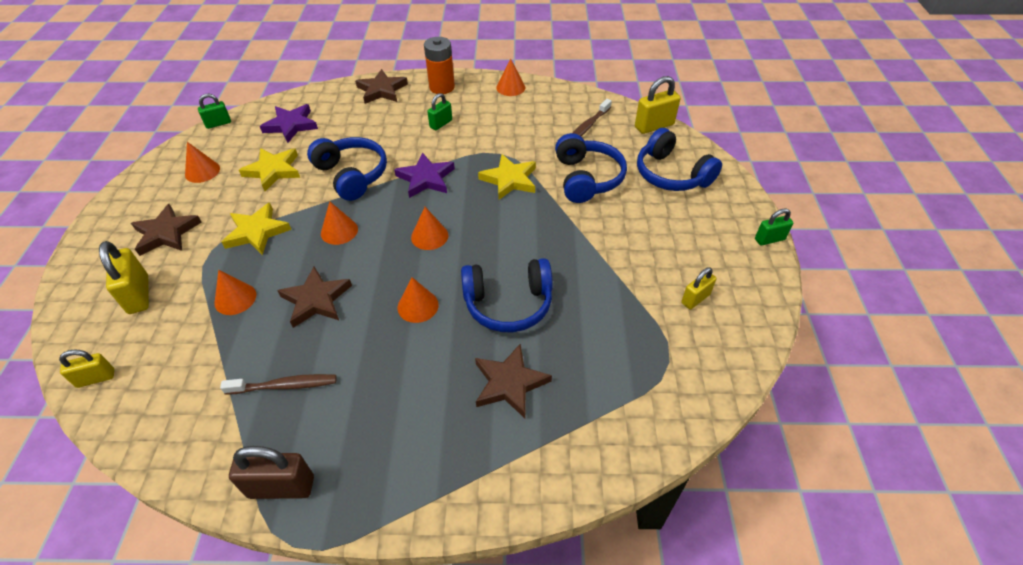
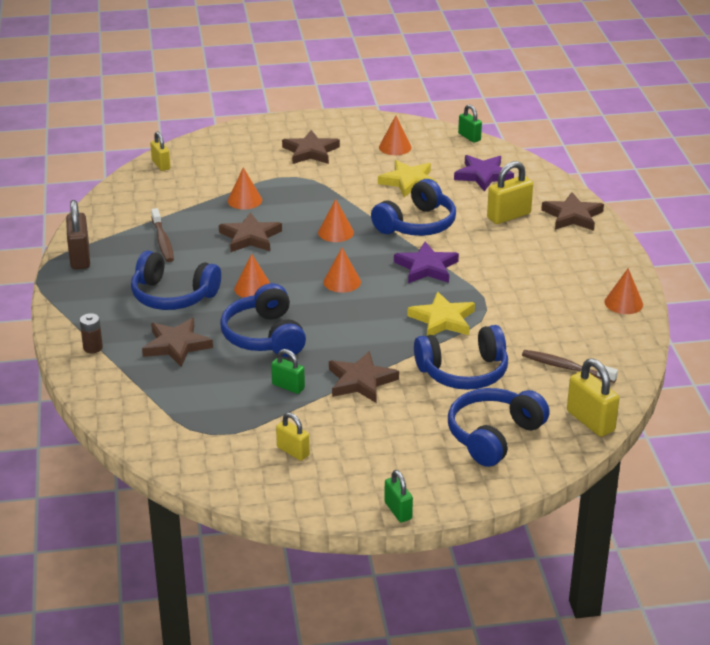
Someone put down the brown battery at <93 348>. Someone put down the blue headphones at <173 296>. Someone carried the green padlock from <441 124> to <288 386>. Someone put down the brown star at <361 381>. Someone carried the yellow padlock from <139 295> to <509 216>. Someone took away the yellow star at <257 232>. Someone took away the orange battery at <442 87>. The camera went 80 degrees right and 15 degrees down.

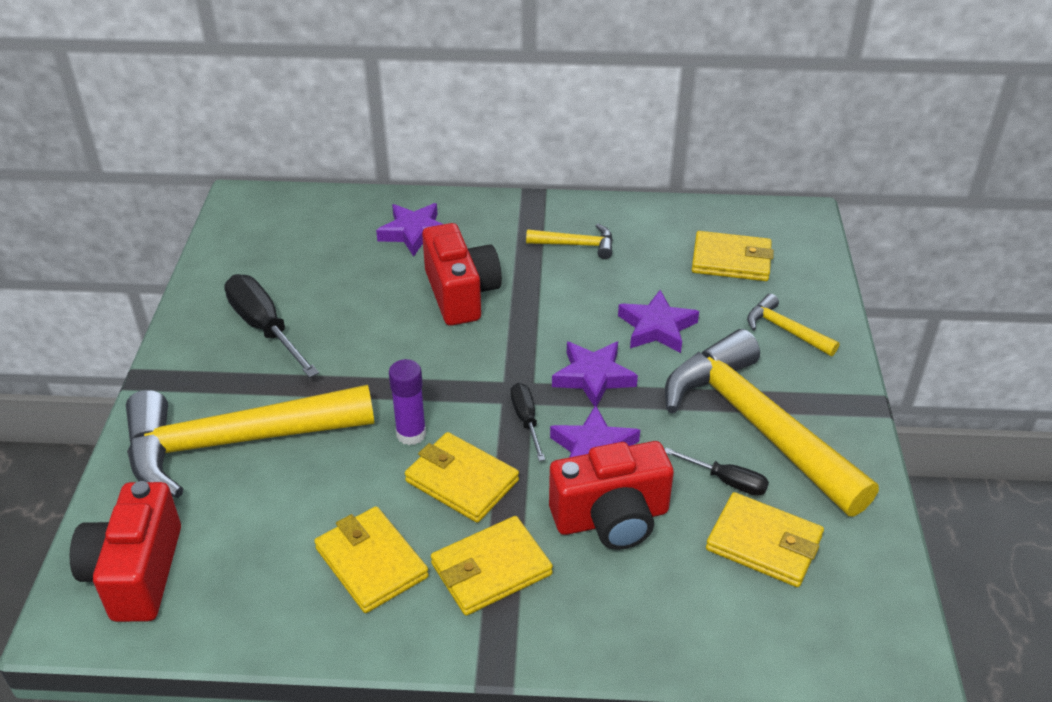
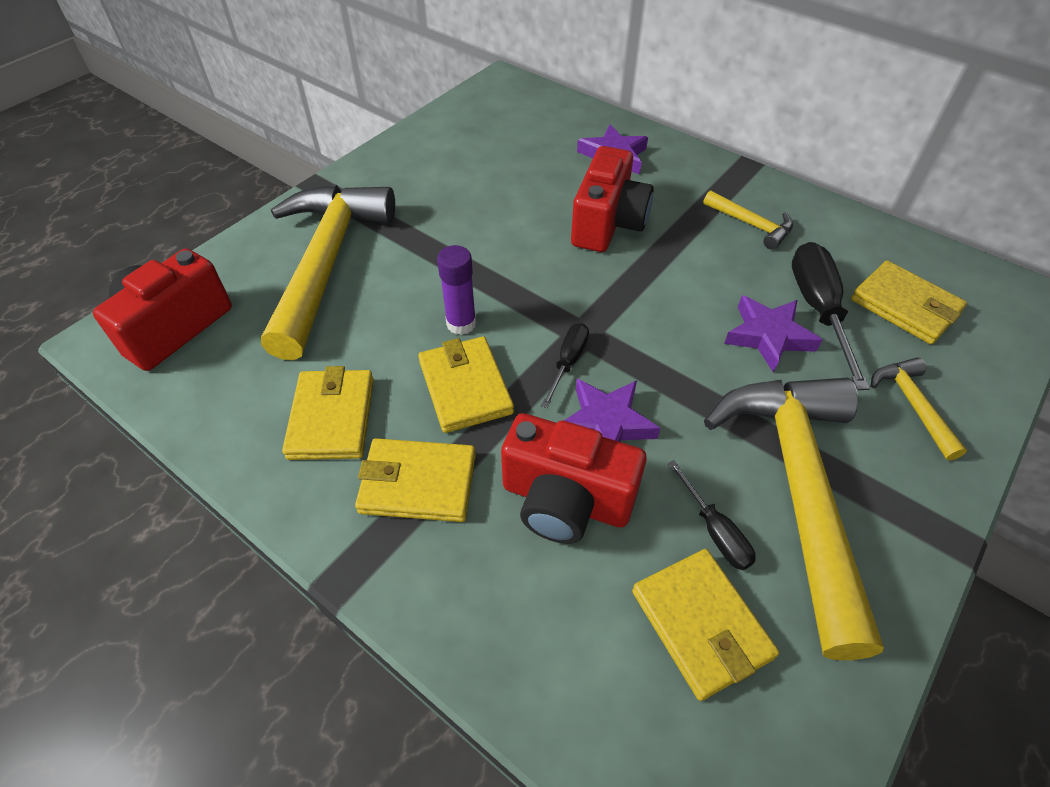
Someone rotated the yellow hammer at <233 443> by 75 degrees clockwise. Someone carried the black screwdriver from <265 328> to <818 310>. Someone took away the purple star at <593 377>. The camera went 35 degrees right and 10 degrees up.

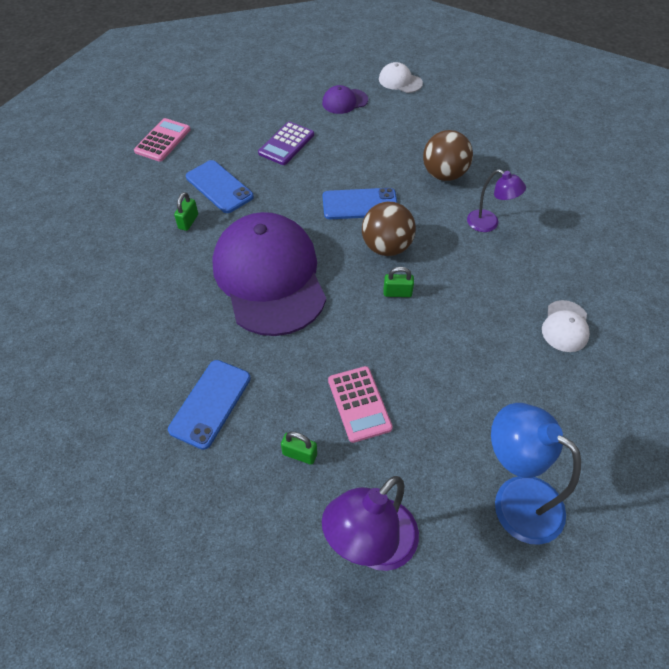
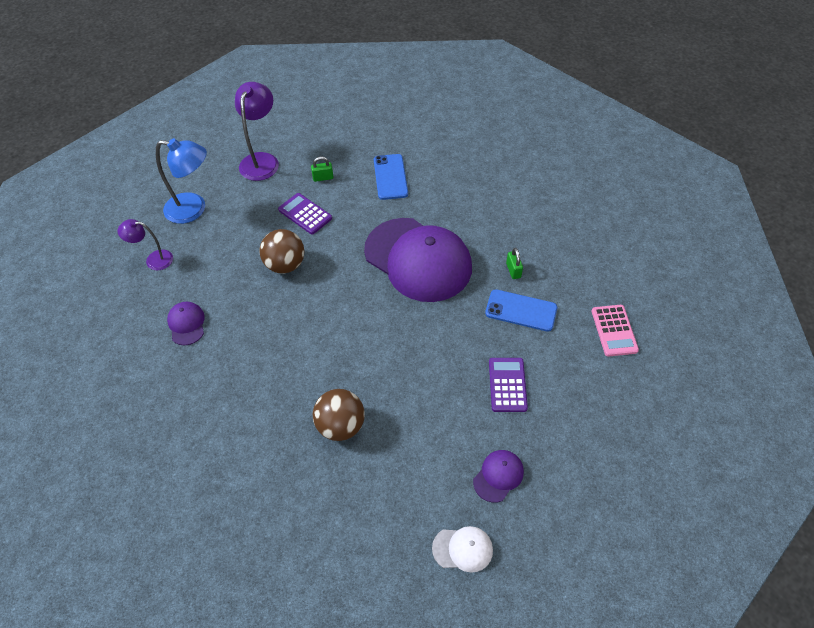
Someone carried the purple lamp from <489 224> to <153 260>. Someone repainted the white cap at <565 326>, which became the purple cap at <186 324>. Someone carried the brown ball from <386 247> to <285 265>. Someone repainted the pink calculator at <359 404>, which became the purple calculator at <305 214>. Someone took away the blue phone at <360 204>. Someone took away the green padlock at <397 293>. The camera went 150 degrees right and 0 degrees up.

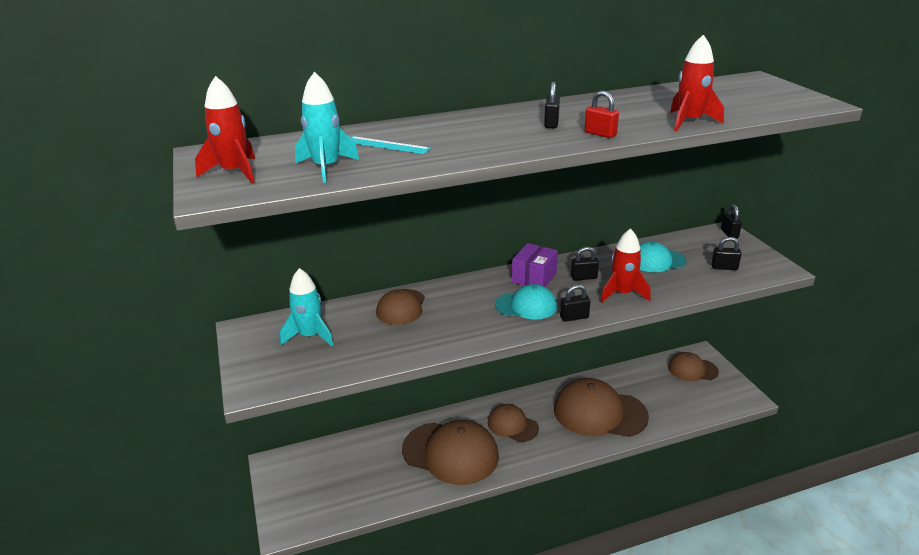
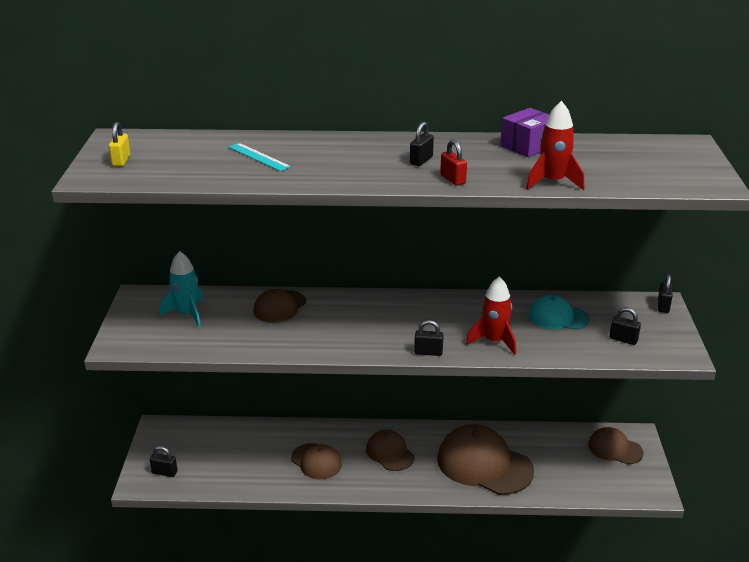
Someone swapped the red rocket at <234 172> for the yellow padlock at <121 161>. Someone carried the black padlock from <583 277> to <164 472>. Someone scaled the brown cap at <450 453> by 0.56. Someone carried the purple box from <534 278> to <527 146>. Someone took away the turquoise rocket at <326 168>. Someone took away the turquoise cap at <526 306>. The camera went 20 degrees right and 0 degrees up.

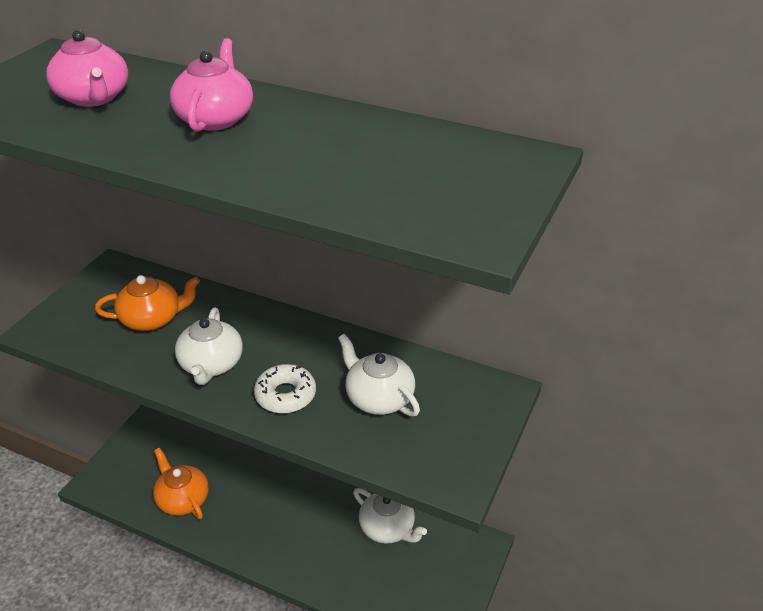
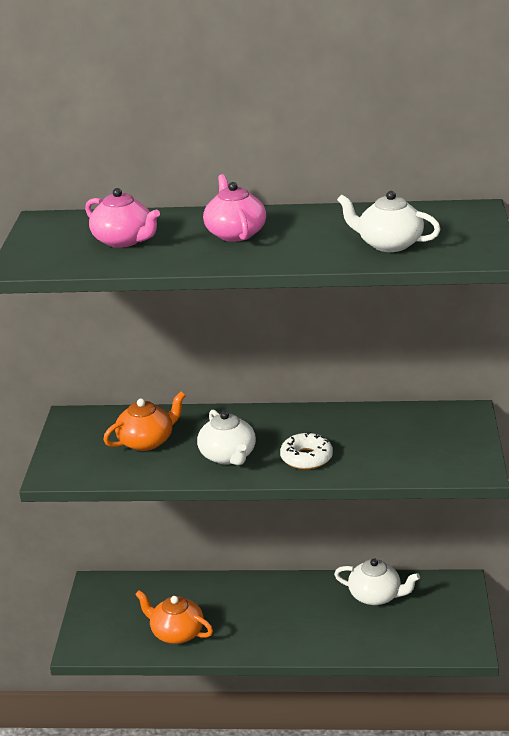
Someone carried the white teapot from <378 398> to <388 244>. The camera went 20 degrees left and 10 degrees down.

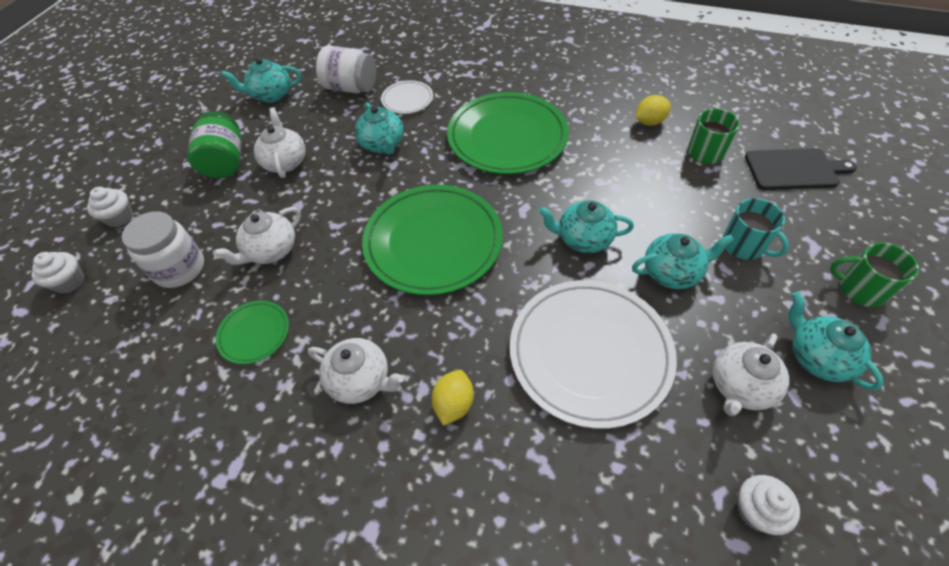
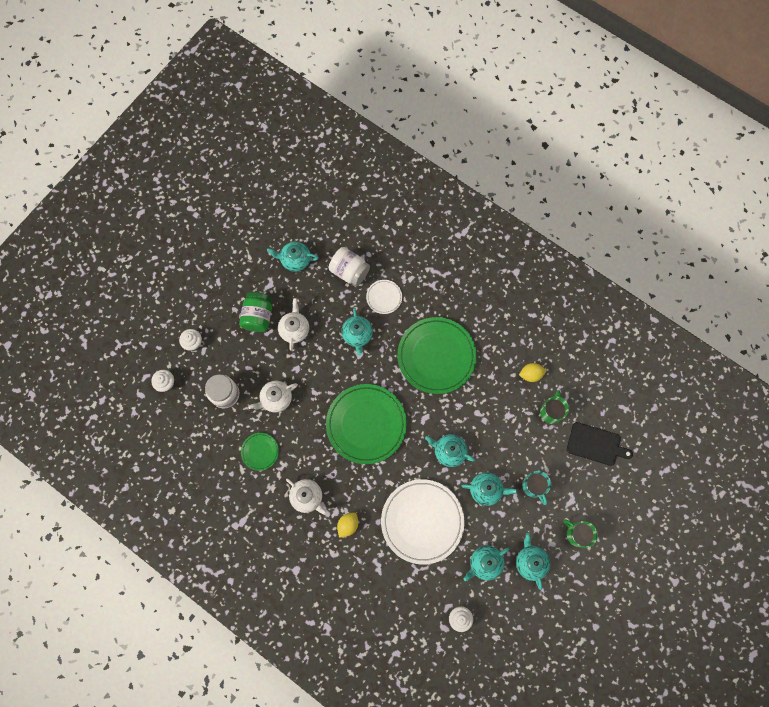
Someone repainted the white teapot at <740 386>, which became the turquoise teapot at <485 563>. The camera went 15 degrees right and 20 degrees up.

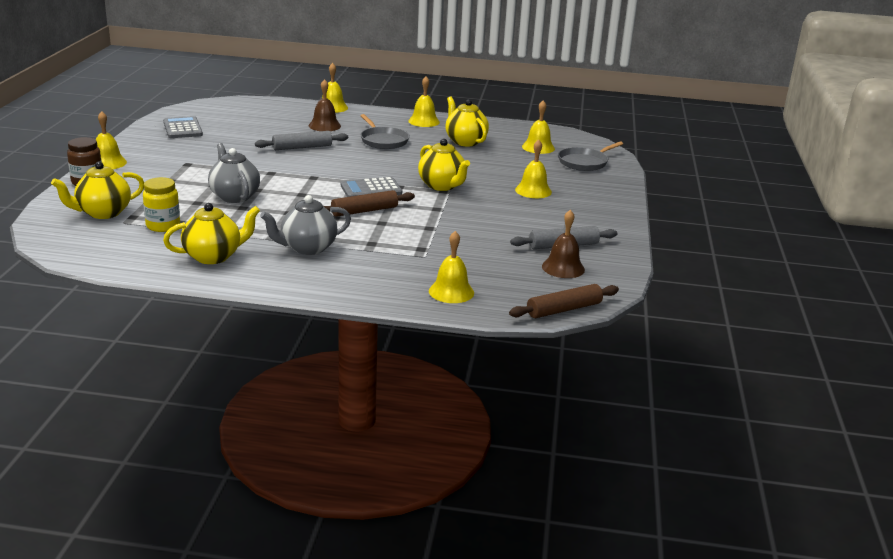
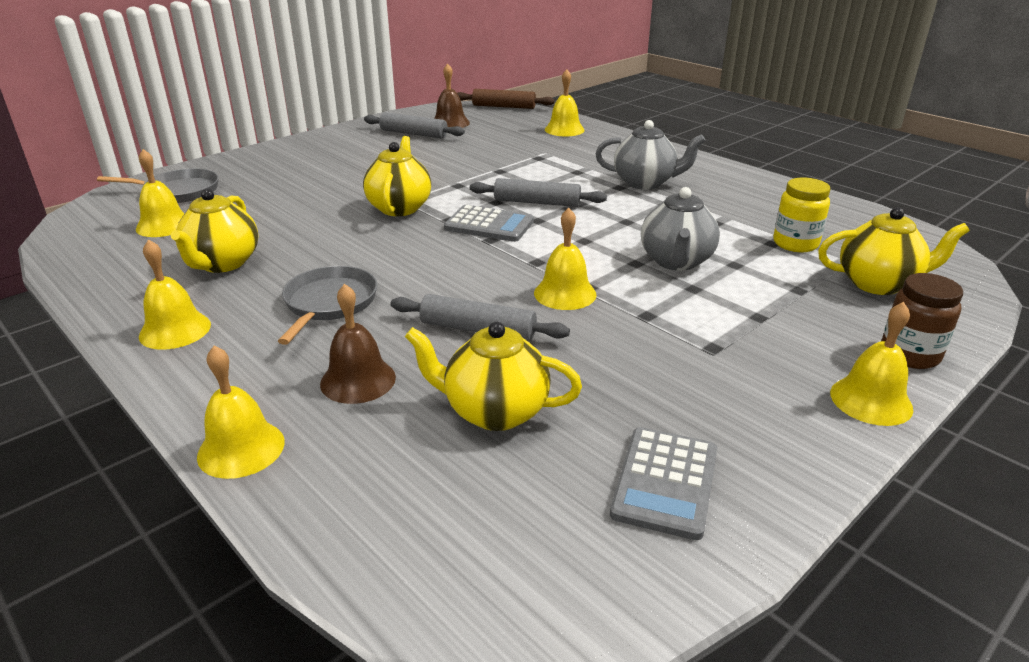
Someone carried the yellow teapot from <214 256> to <494 411>. Someone repainted the brown rolling pin at <364 211>, which became the grey rolling pin at <537 202>. Someone carried the yellow bell from <533 191> to <565 293>. The camera went 140 degrees left and 5 degrees up.

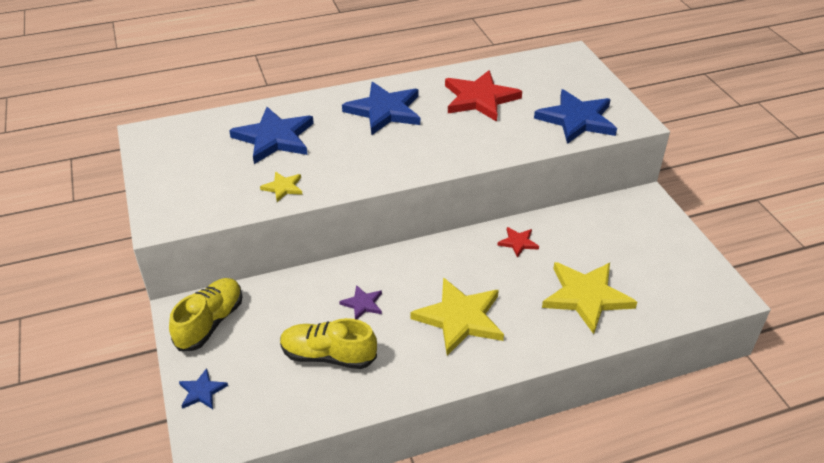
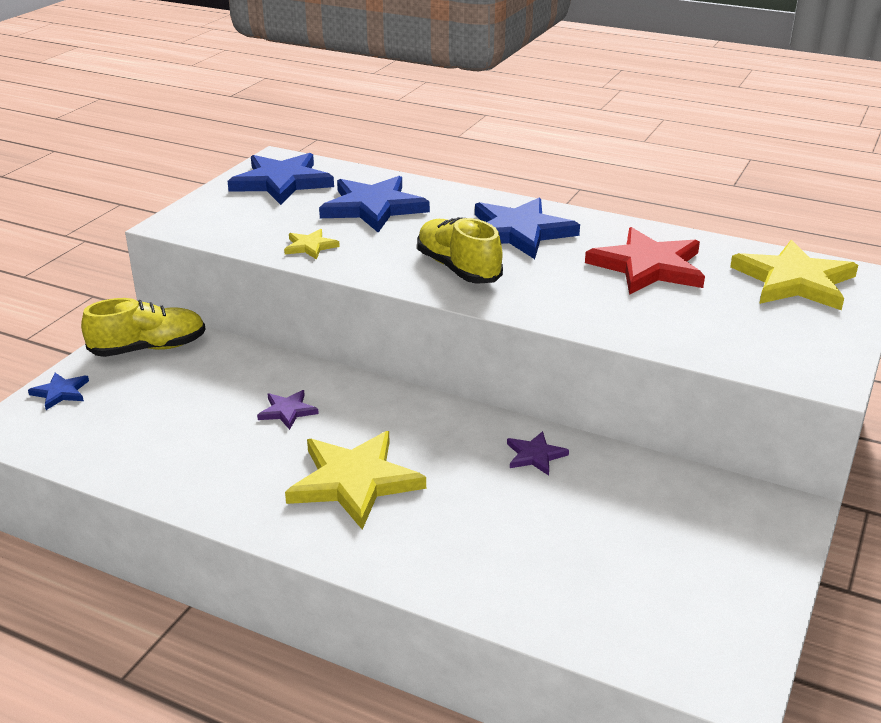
Someone carried the blue star from <577 119> to <282 182>. Someone carried the yellow shoe from <328 356> to <458 268>. Someone repainted the red star at <518 242>, which became the purple star at <535 455>. Someone carried the yellow star from <586 296> to <794 281>. The camera went 45 degrees right and 10 degrees down.

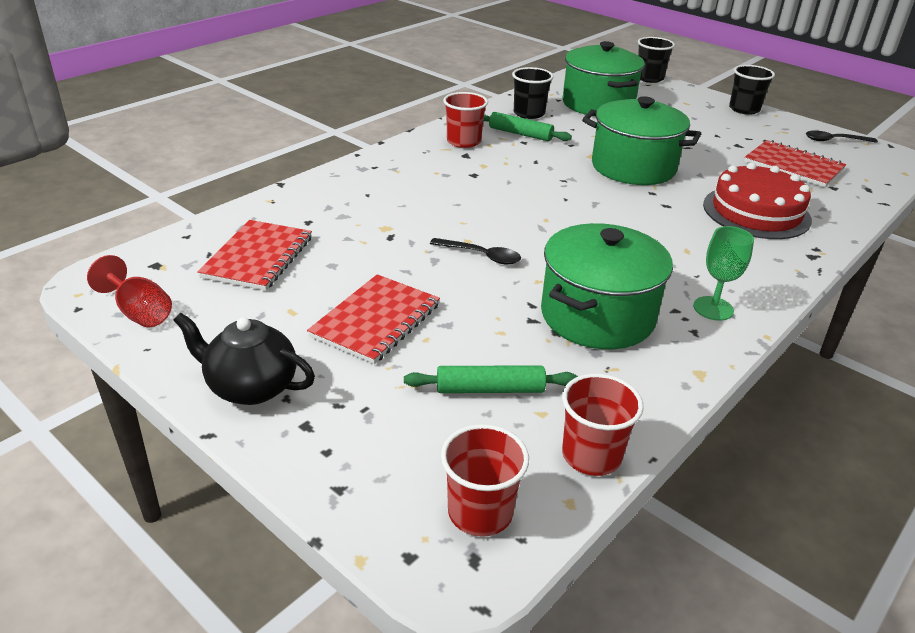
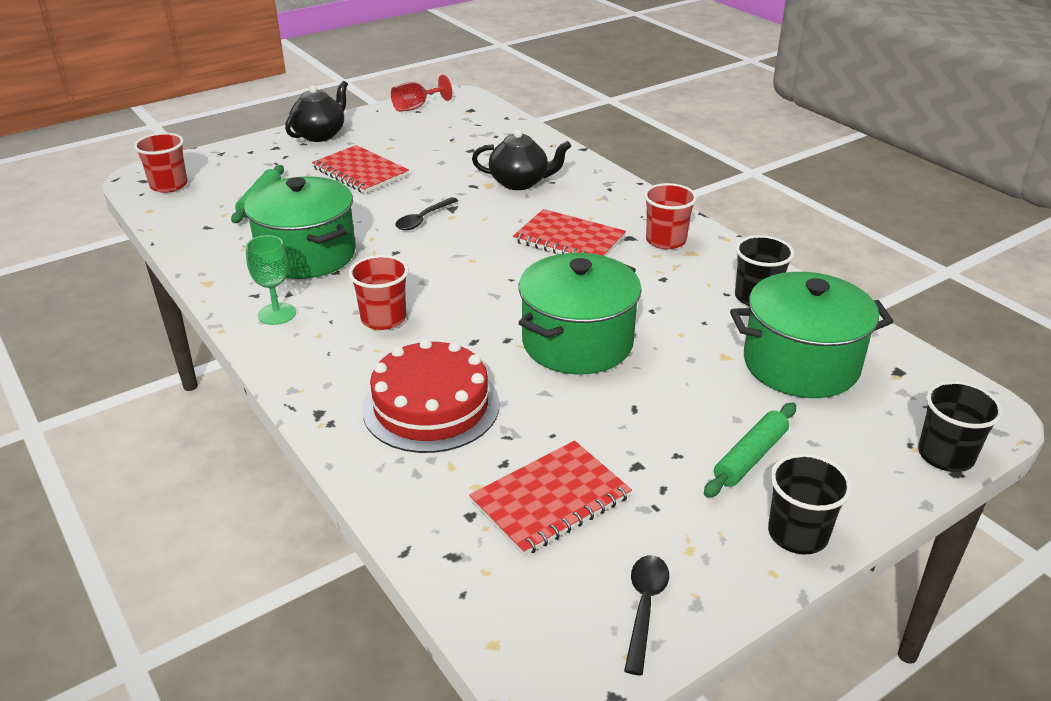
Someone carried the red cup from <591 455> to <383 319>. Someone put down the black teapot at <520 183>. Someone carried the red notebook from <258 257> to <569 240>. Someone carried the green rolling pin from <520 134> to <750 457>. The camera went 105 degrees right and 0 degrees up.

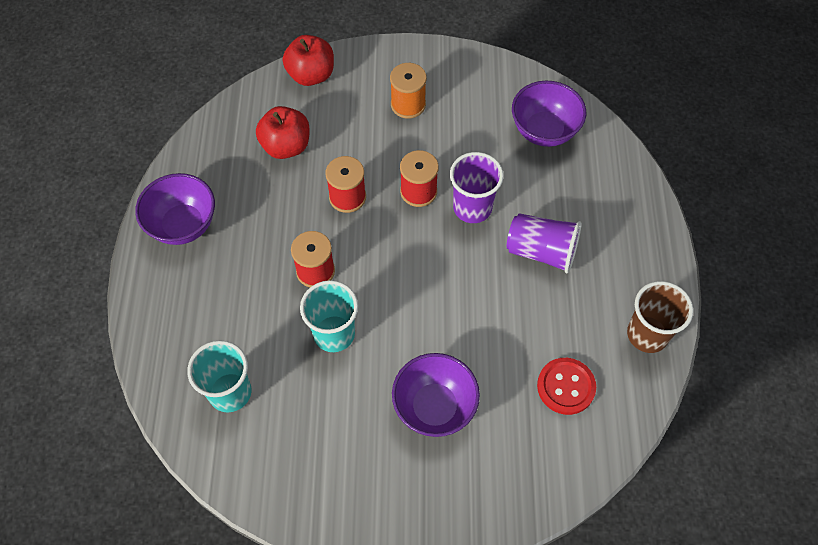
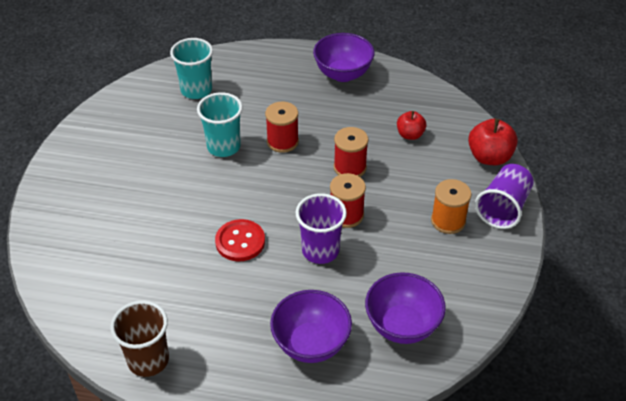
Someone carried the red button from <566 387> to <240 241>. Someone carried the purple bowl from <434 407> to <311 344>. Someone scaled the red apple at <286 146> by 0.63. Someone carried the purple cup from <541 251> to <503 208>. The camera went 100 degrees right and 15 degrees down.

